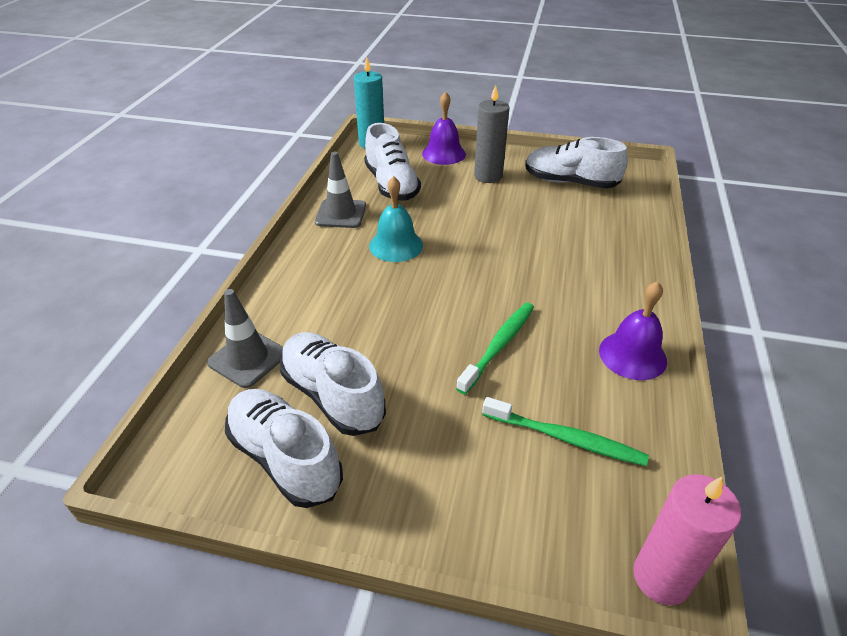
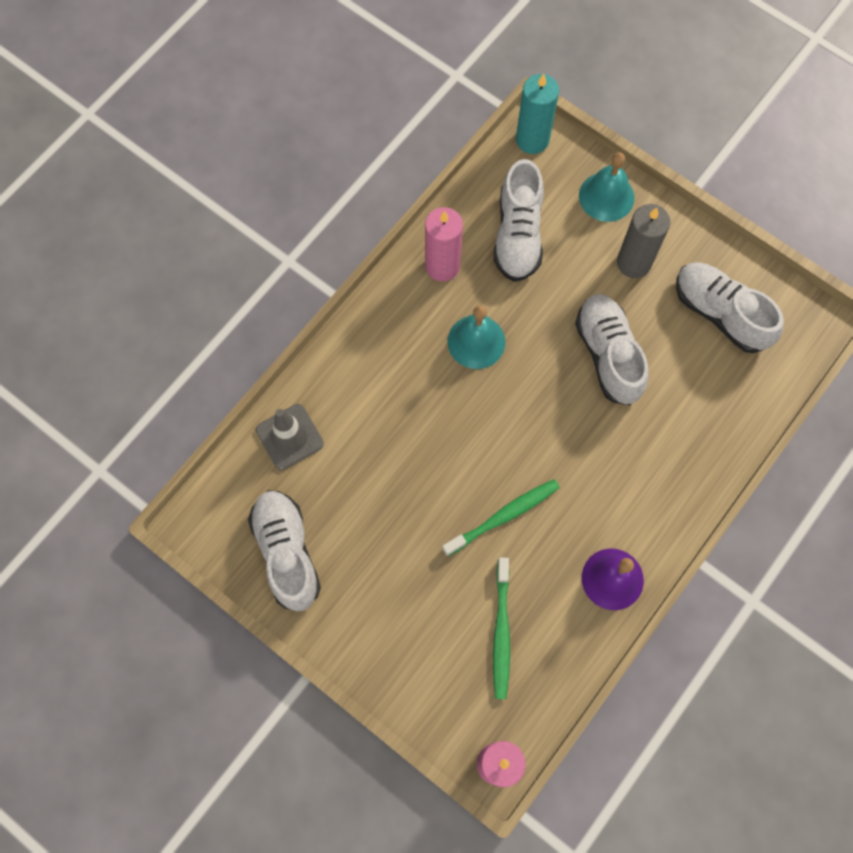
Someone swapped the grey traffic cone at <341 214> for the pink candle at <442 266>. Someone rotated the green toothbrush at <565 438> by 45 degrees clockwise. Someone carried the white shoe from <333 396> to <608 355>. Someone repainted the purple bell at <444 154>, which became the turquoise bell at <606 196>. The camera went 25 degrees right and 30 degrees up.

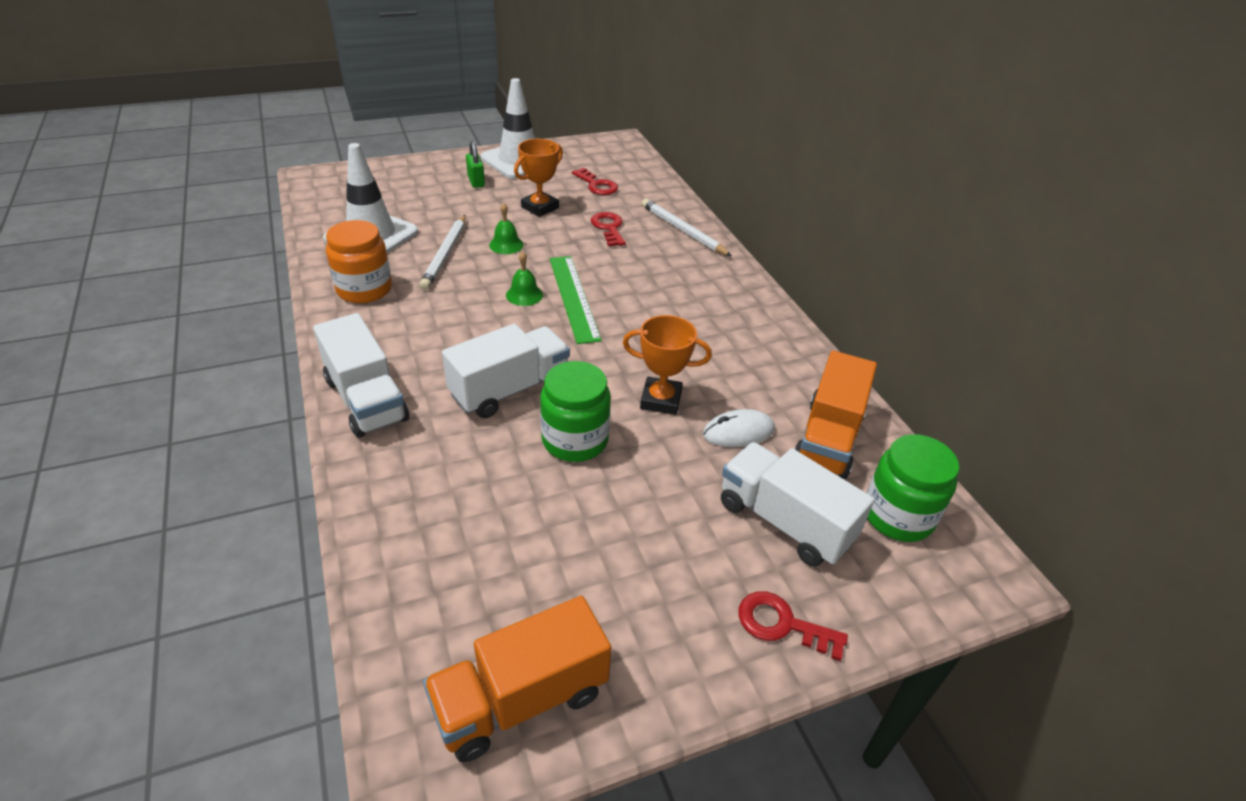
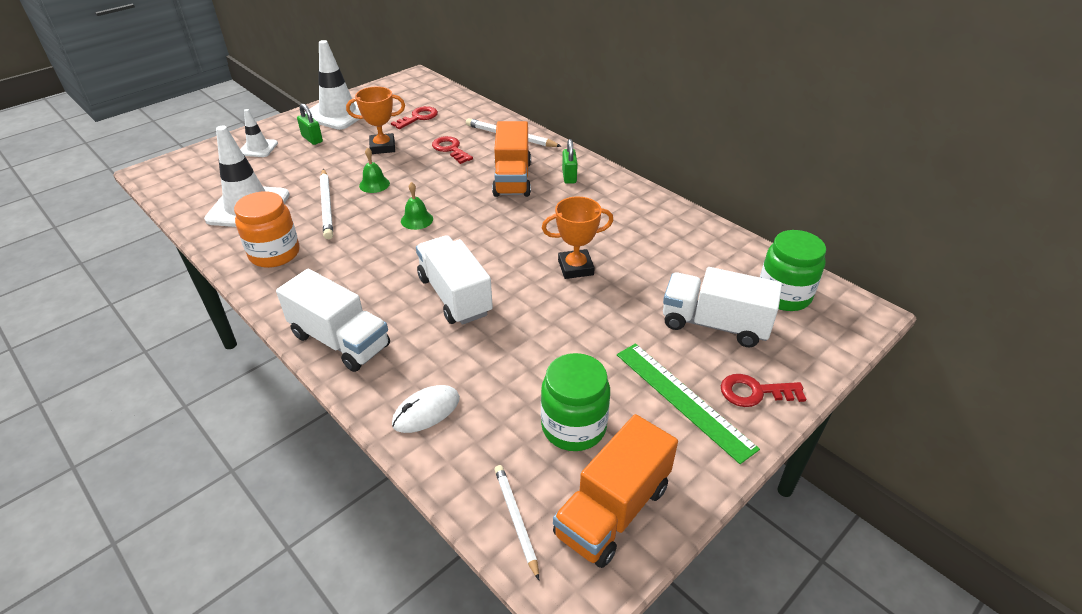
Someone put down the white traffic cone at <258 148>. Someone rotated the orange trophy at <540 207> by 60 degrees clockwise. Someone rotated the red key at <597 185> by 75 degrees counterclockwise. Someone carried the white mouse from <738 432> to <426 411>. Someone rotated the white truck at <510 389> by 60 degrees counterclockwise. Someone carried the orange truck from <828 438> to <512 179>. Someone put down the white pencil at <516 519>. Someone carried the green jar from <575 440> to <573 427>. Someone put down the green padlock at <569 176>. Someone carried the green ruler from <573 297> to <683 399>. The camera went 20 degrees left and 0 degrees up.

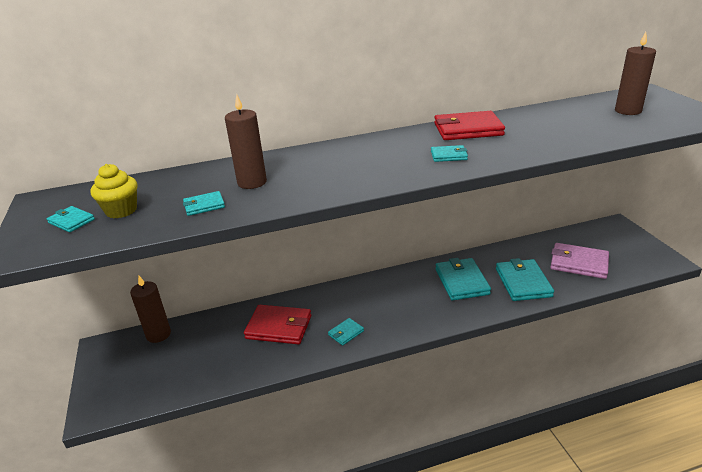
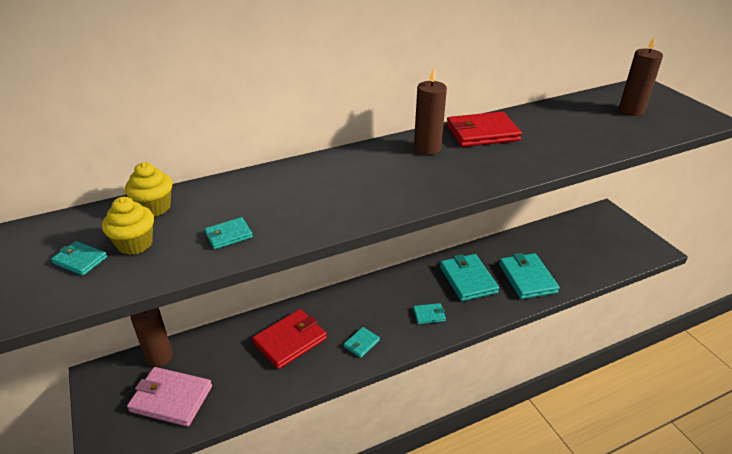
Someone put down the yellow cupcake at <154 207>. Someone carried the pink wallet from <578 263> to <171 398>. Someone rotated the red wallet at <279 327> by 45 degrees counterclockwise. Someone carried the turquoise wallet from <449 156> to <429 315>. Someone carried the brown candle from <252 182> to <427 148>. The camera went 10 degrees left and 5 degrees up.

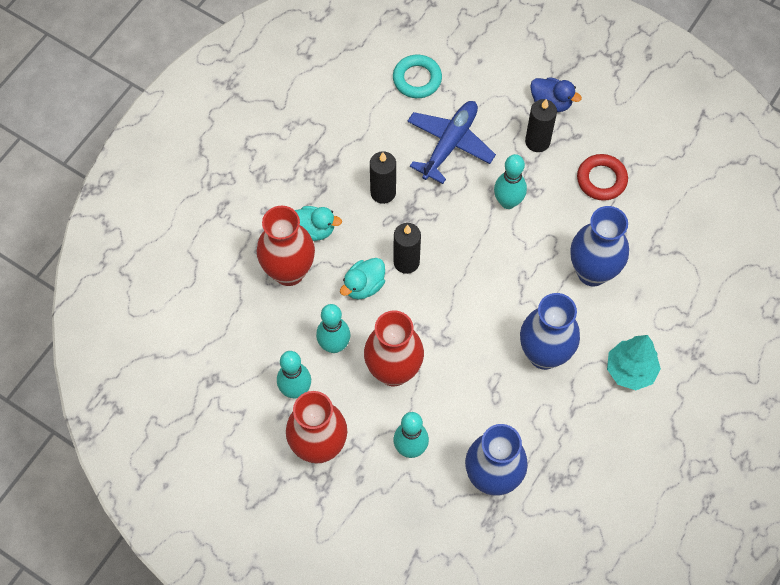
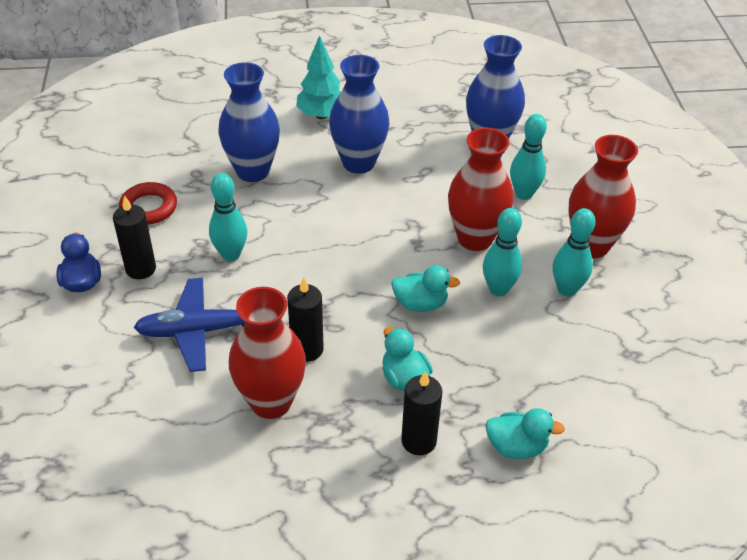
Someone carried the red vase from <289 271> to <271 402>. Someone carried the black candle from <406 262> to <418 441>. Someone put down the turquoise duck at <516 447>. Someone took away the turquoise ring at <417 79>. The camera went 130 degrees left and 20 degrees down.

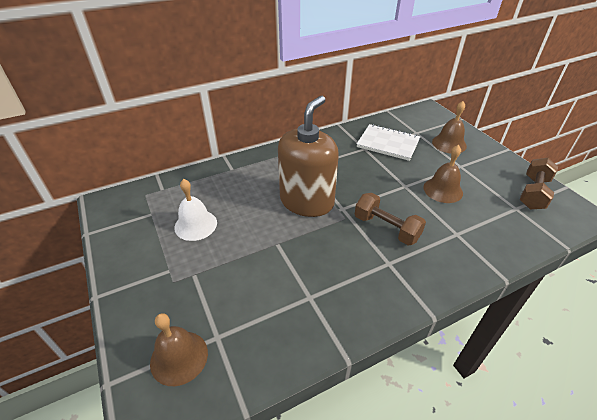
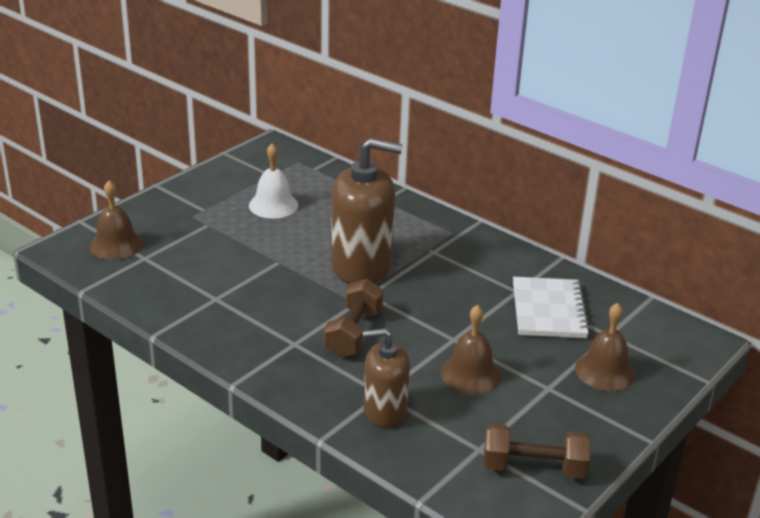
Someone put down the brown soap dispenser at <384 411>. The camera went 65 degrees right and 10 degrees down.

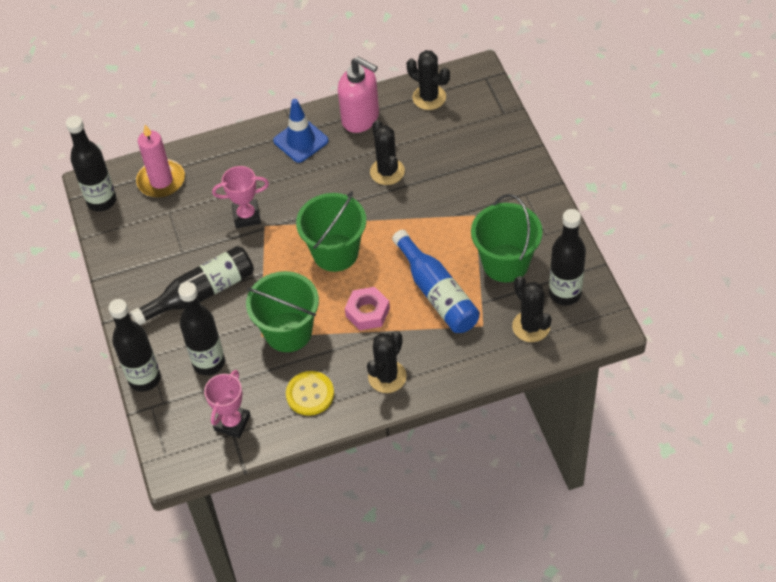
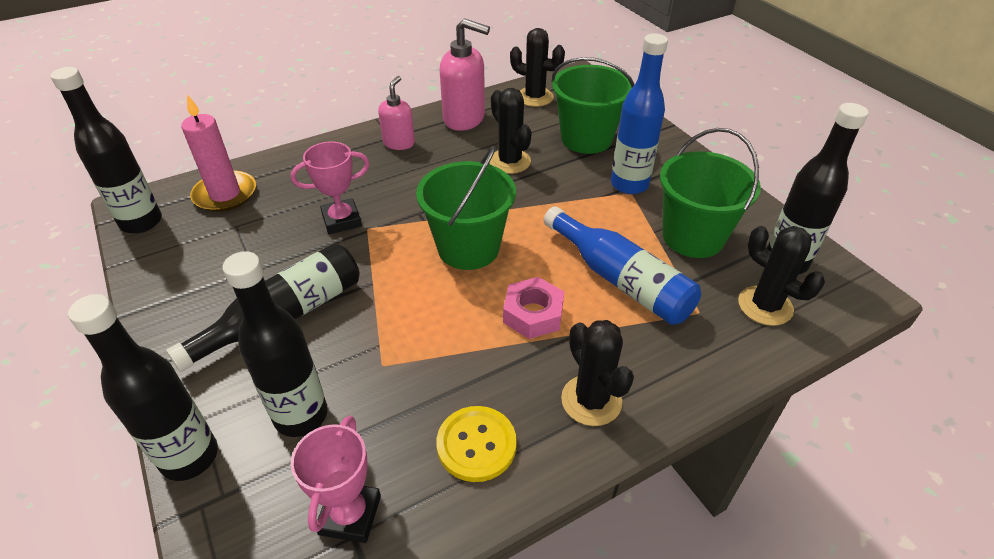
Someone swapped the blue traffic cone at <301 141> for the pink soap dispenser at <399 143>. Someone carried the green bucket from <288 332> to <586 139>. Someone rotated the black cactus at <387 377> by 45 degrees counterclockwise. Someone put down the blue bottle at <629 184>. The camera went 15 degrees left and 10 degrees down.

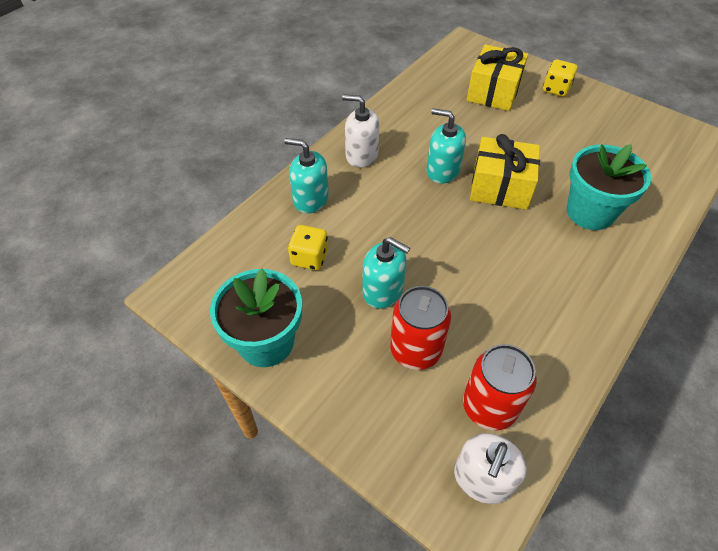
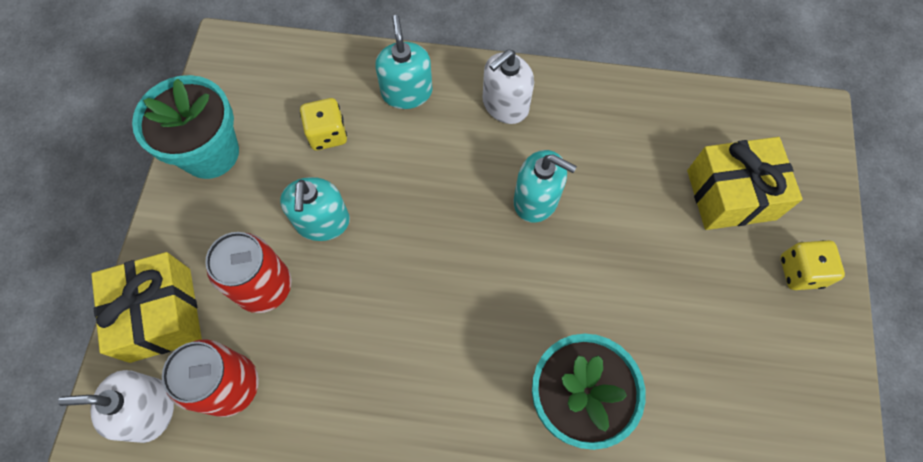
Someone carried the yellow gift from <500 187> to <161 314>. Someone rotated the white soap dispenser at <361 155> by 120 degrees counterclockwise. Someone rotated the turquoise soap dispenser at <442 170> by 120 degrees clockwise. The camera went 60 degrees right and 15 degrees up.

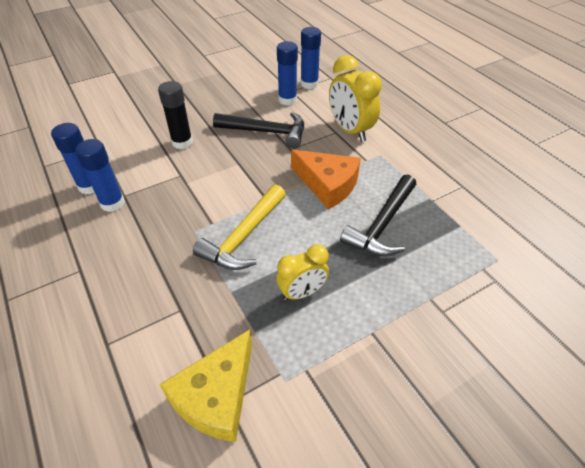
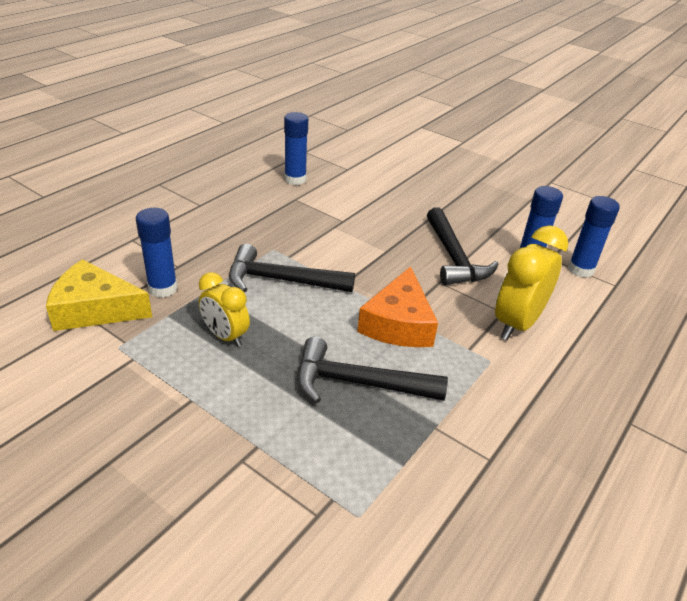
Someone carried the blue glue stick from <112 203> to <163 288>. Someone repainted the yellow hammer at <244 236>, which became the black hammer at <282 280>. Someone took away the black glue stick at <182 142>. The camera went 65 degrees right and 10 degrees down.

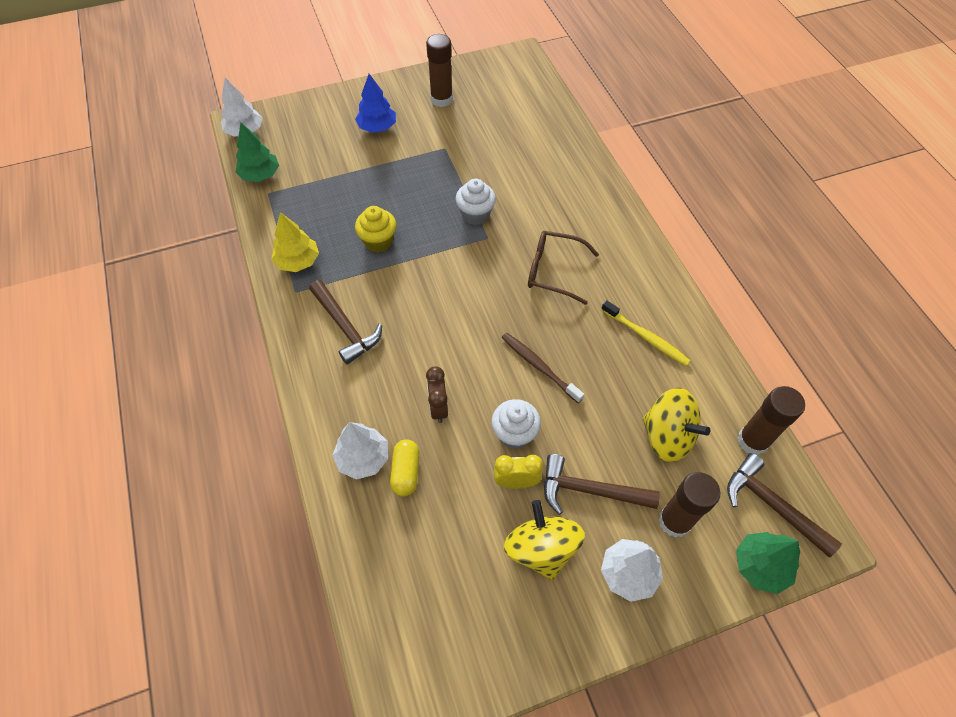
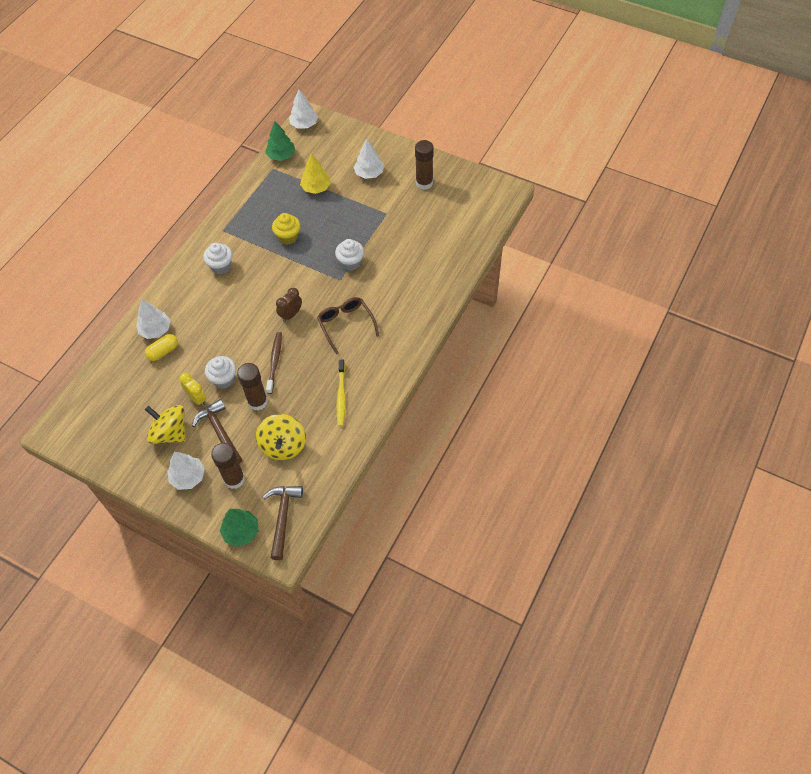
Someone rotated the yellow spinning top at <541 549> by 90 degrees counterclockwise. Someone swapped the brown hammer at <345 327> for the white cupcake at <221 266>. Someone carried the brown glue stick from <752 441> to <257 402>. Someone carried the brown clock from <438 407> to <291 315>. Someone carried the yellow tree from <298 261> to <316 188>. Someone repainted the blue tree at <377 127>, which became the white tree at <369 173>. The camera went 50 degrees right and 0 degrees up.

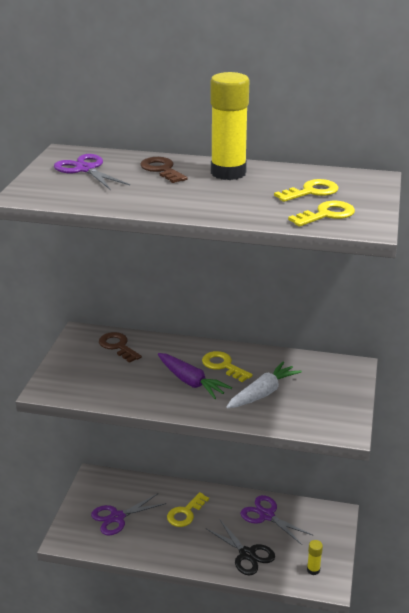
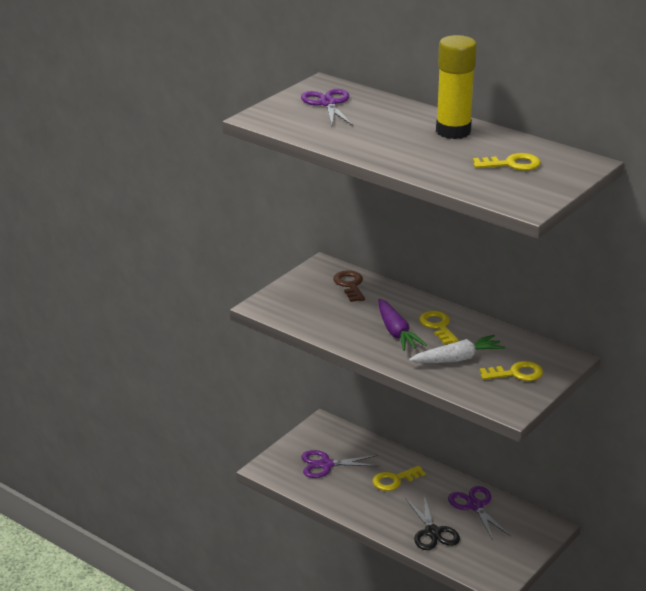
Someone carried the yellow key from <326 214> to <516 373>. Someone took away the brown key at <161 170>. Someone took away the yellow glue stick at <313 570>. The camera went 25 degrees right and 0 degrees up.

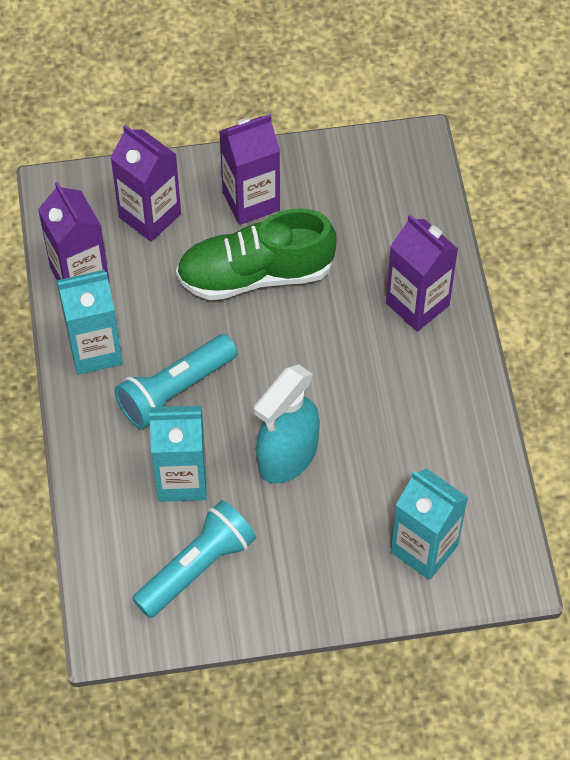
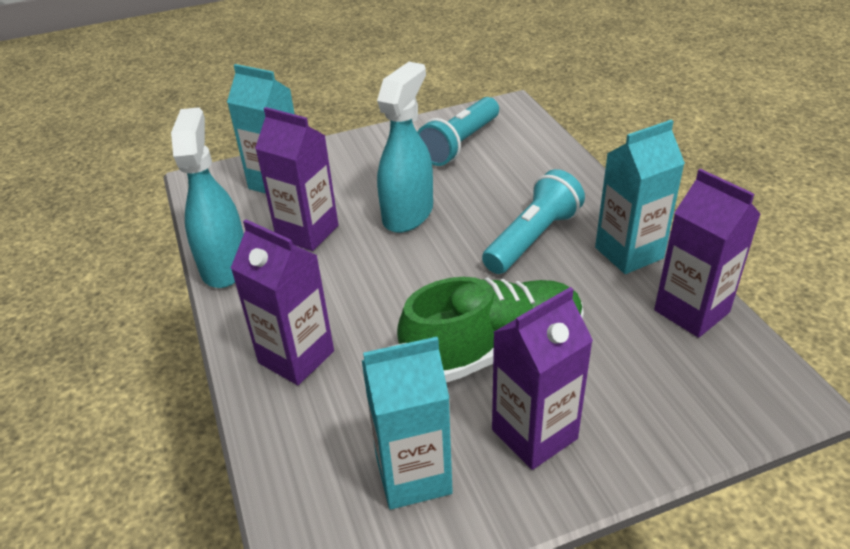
Someone put down the turquoise spray bottle at <225 265>. Someone carried the purple carton from <150 216> to <307 232>. Someone carried the turquoise carton from <182 479> to <413 475>. The camera went 170 degrees right and 20 degrees down.

